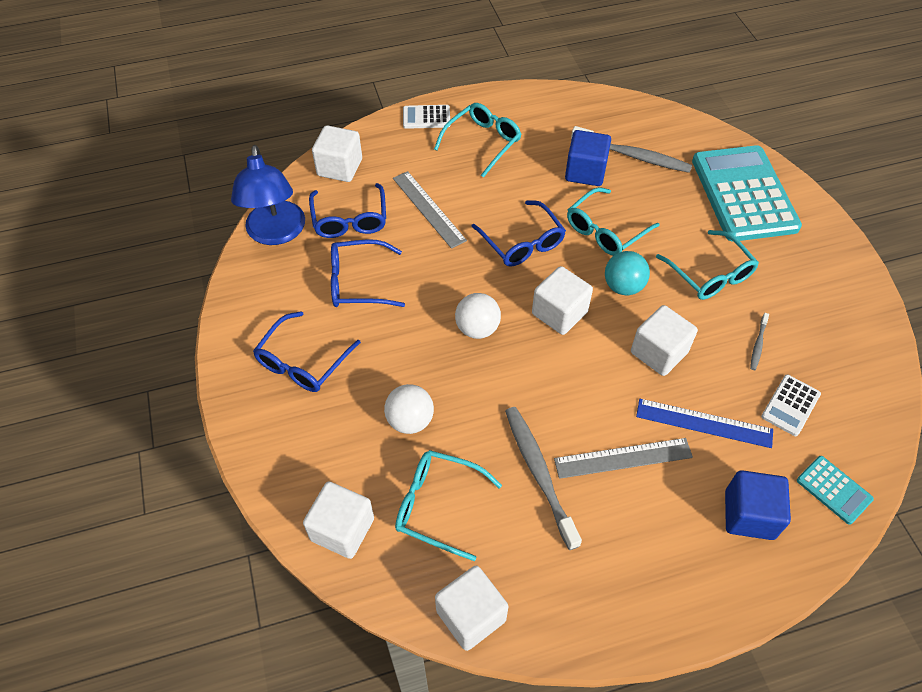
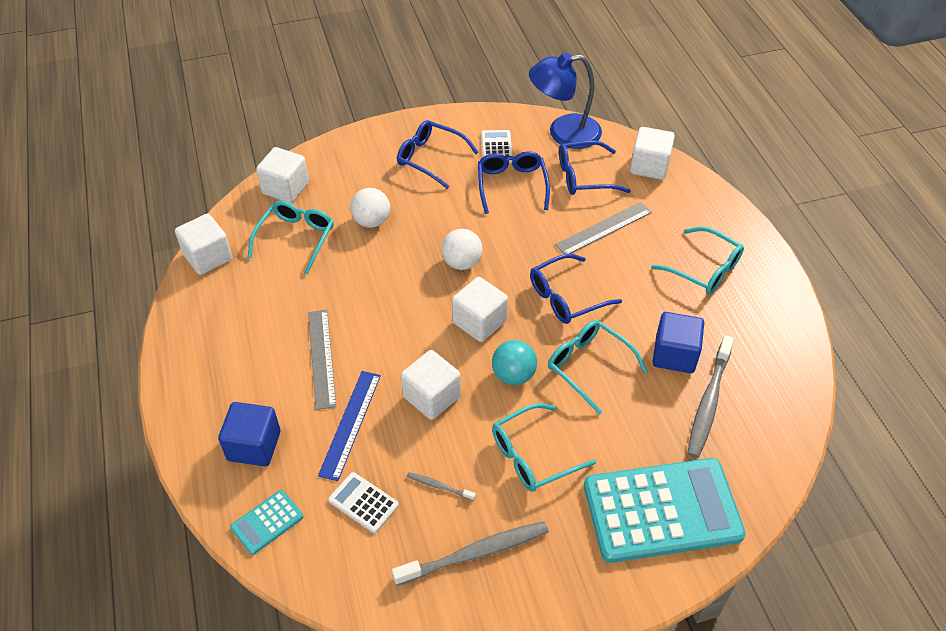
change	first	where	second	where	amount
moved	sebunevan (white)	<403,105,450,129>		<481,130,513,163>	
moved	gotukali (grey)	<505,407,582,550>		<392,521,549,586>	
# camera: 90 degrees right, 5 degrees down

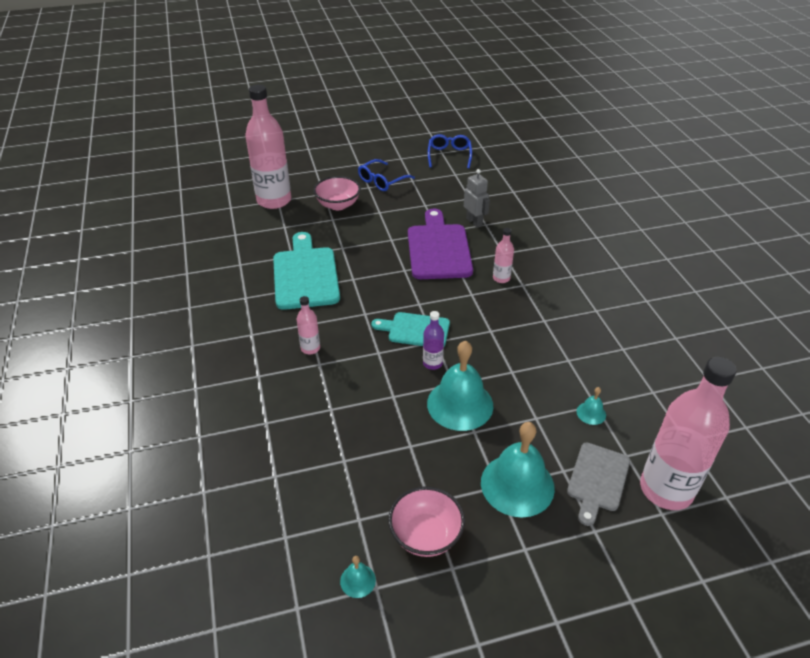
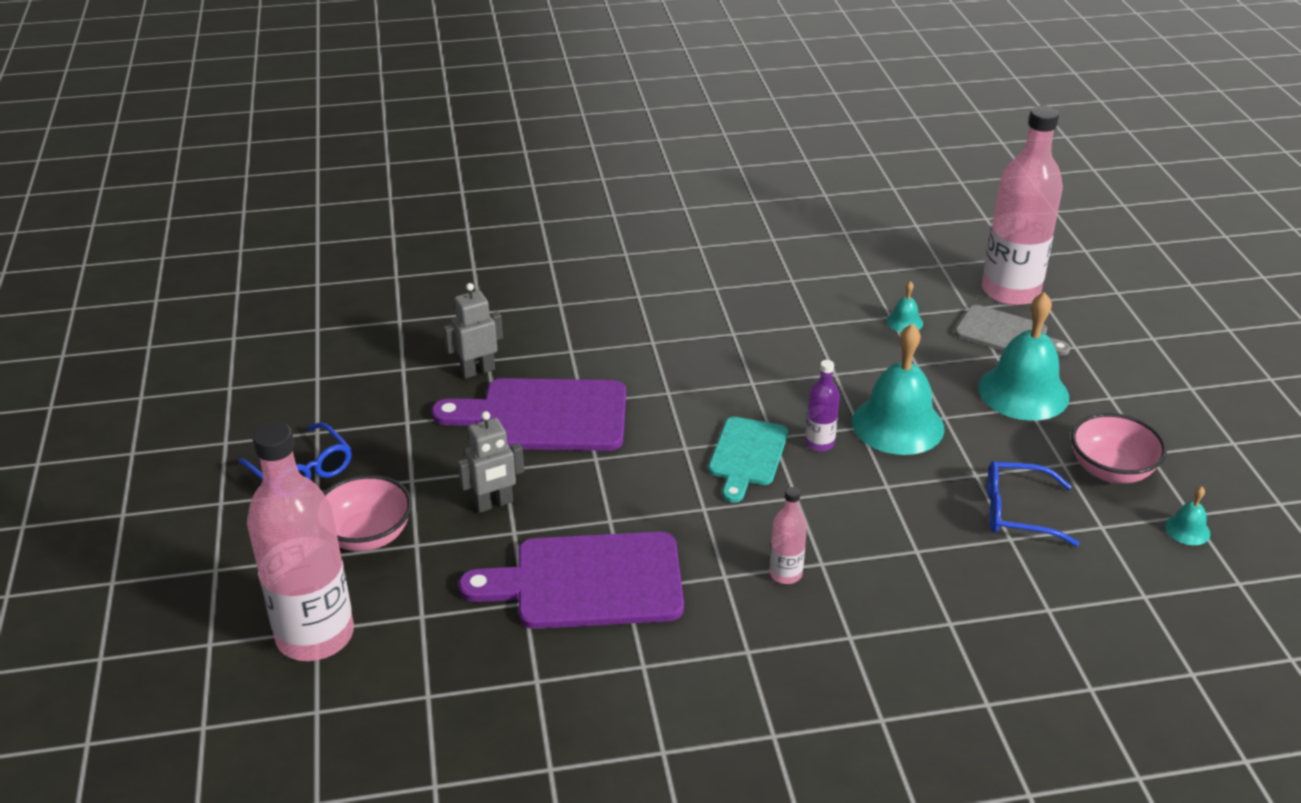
change	first	where	second	where	amount
moved	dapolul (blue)	<428,134,472,168>		<987,461,1080,546>	
removed	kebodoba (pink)	<493,228,514,283>			
recoloured	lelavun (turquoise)	<273,232,340,310>	lelavun (purple)	<459,532,684,629>	
added			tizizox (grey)	<458,411,524,513>	
# camera: 85 degrees left, 5 degrees down

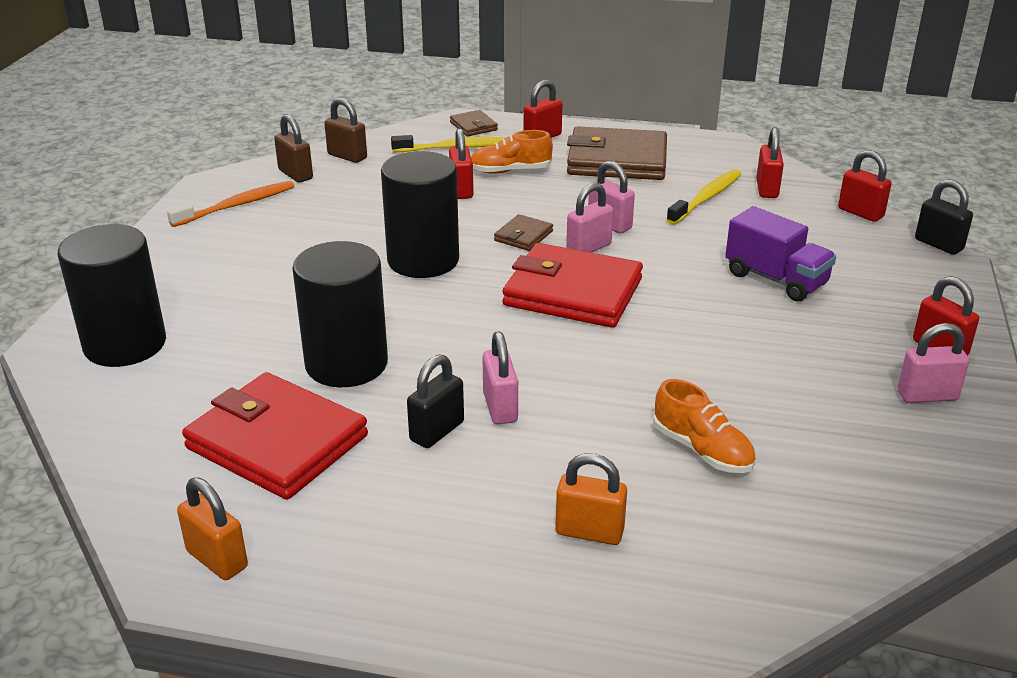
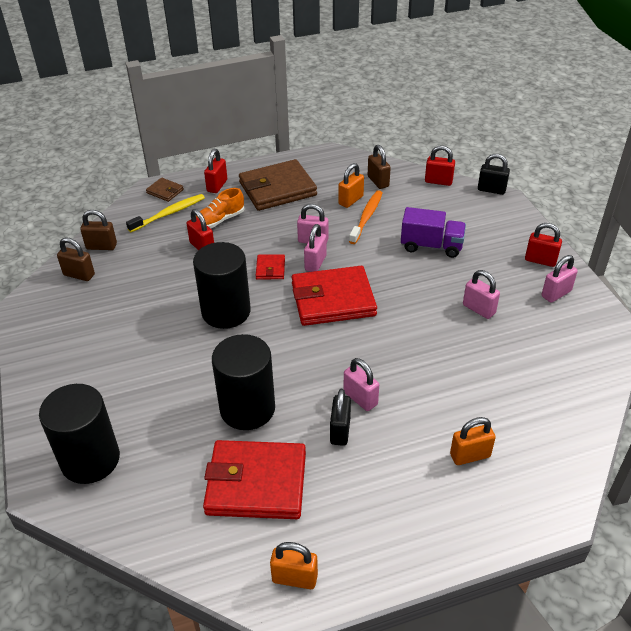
change	first	where	second	where	amount
recoloured	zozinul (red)	<756,127,784,198>	zozinul (brown)	<368,145,391,189>	
replaced	gotukali (yellow)	<666,169,741,225>	zozinul (orange)	<338,163,364,208>	
moved	gotukali (orange)	<167,181,294,227>		<349,190,383,244>	
recoloured	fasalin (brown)	<494,214,553,251>	fasalin (red)	<256,254,285,279>	
removed	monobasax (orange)	<653,379,756,473>			
added			zozinul (pink)	<463,270,500,319>	
# camera: 30 degrees left, 10 degrees up

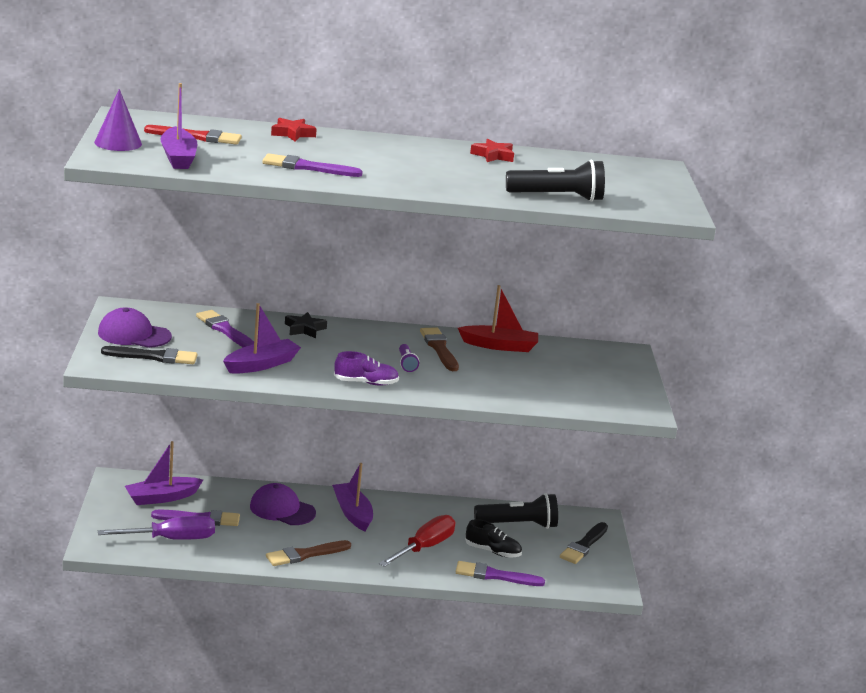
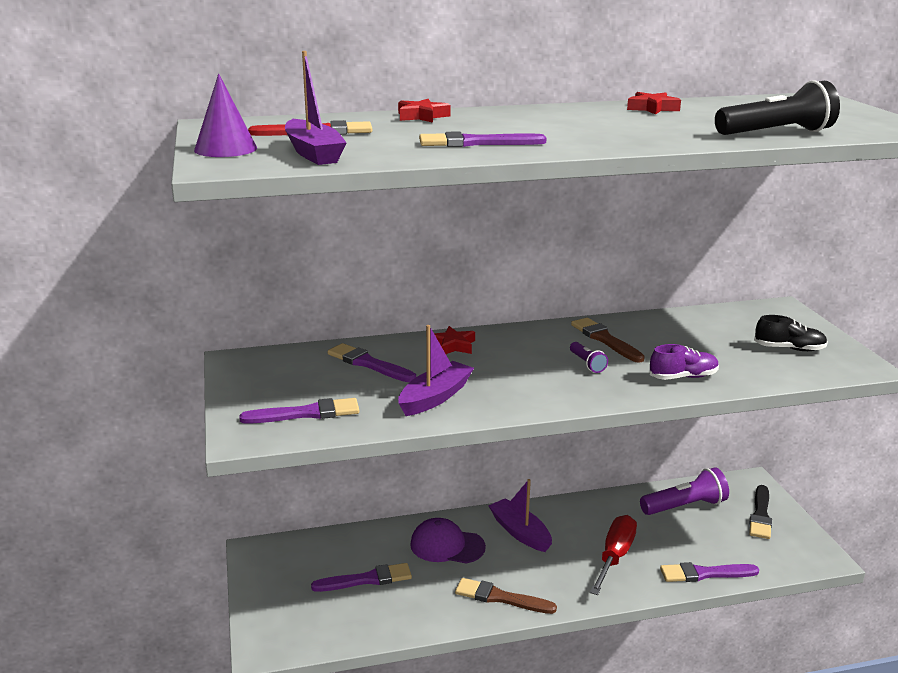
change	first	where	second	where	amount
removed	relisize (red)	<458,285,538,352>			
removed	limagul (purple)	<98,308,172,348>			
recoloured	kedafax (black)	<285,312,327,338>	kedafax (red)	<434,326,475,354>	
recoloured	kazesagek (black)	<101,346,197,364>	kazesagek (purple)	<239,398,359,424>	
moved	monobasax (purple)	<334,351,399,386>		<650,344,719,380>	
removed	relisize (purple)	<125,441,203,505>			
recoloured	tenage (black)	<474,493,558,529>	tenage (purple)	<640,467,729,515>	
removed	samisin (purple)	<98,516,215,540>			
moved	monobasax (black)	<465,519,522,557>		<754,315,828,351>	
turned	kazesagek (brown)	<266,540,351,566>		<455,578,557,614>	60 degrees clockwise
# camera: 10 degrees left, 0 degrees up

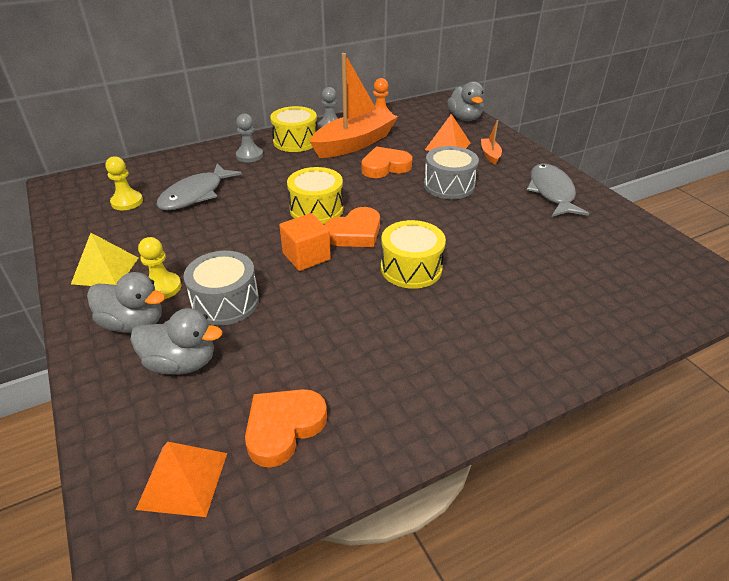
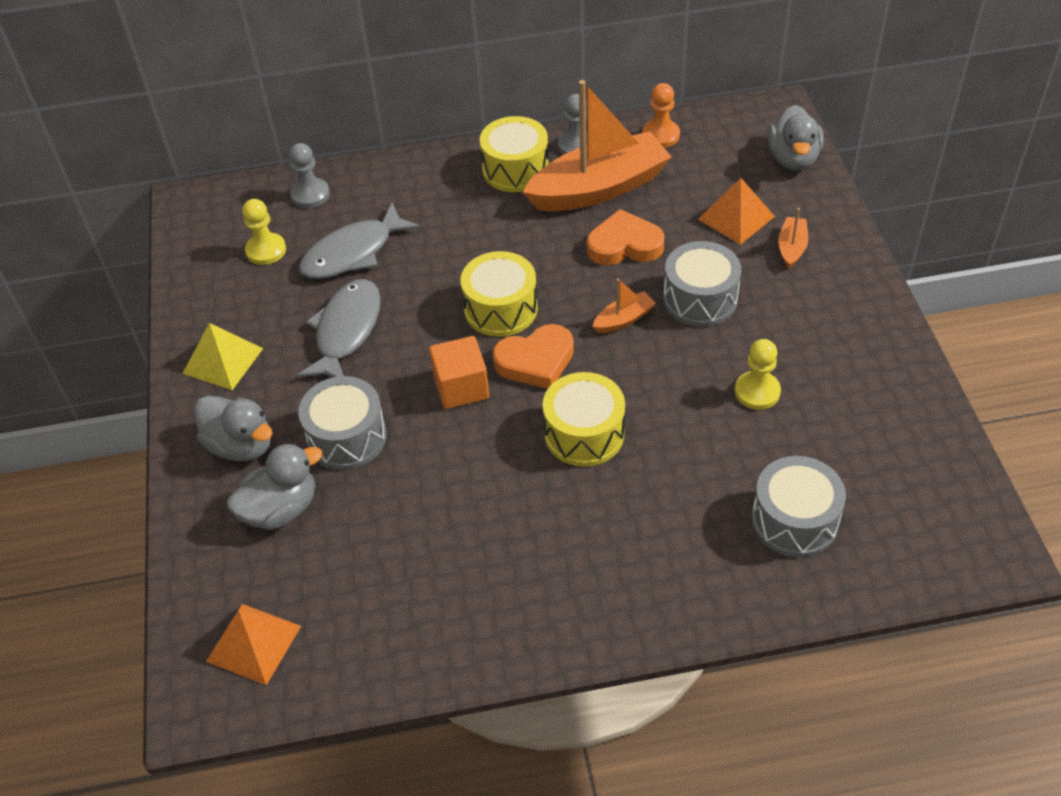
change	first	where	second	where	amount
moved	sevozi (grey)	<236,114,263,162>		<289,143,330,208>	
moved	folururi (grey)	<527,163,589,217>		<297,279,381,378>	
moved	sevozi (yellow)	<138,237,182,299>		<735,339,781,410>	
turned	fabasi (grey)	<130,308,222,375>		<227,443,323,530>	60 degrees counterclockwise
removed	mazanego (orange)	<245,389,327,468>			
added			relisize (orange)	<592,278,656,333>	
added			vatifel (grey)	<752,456,846,557>	
# camera: 20 degrees right, 10 degrees up

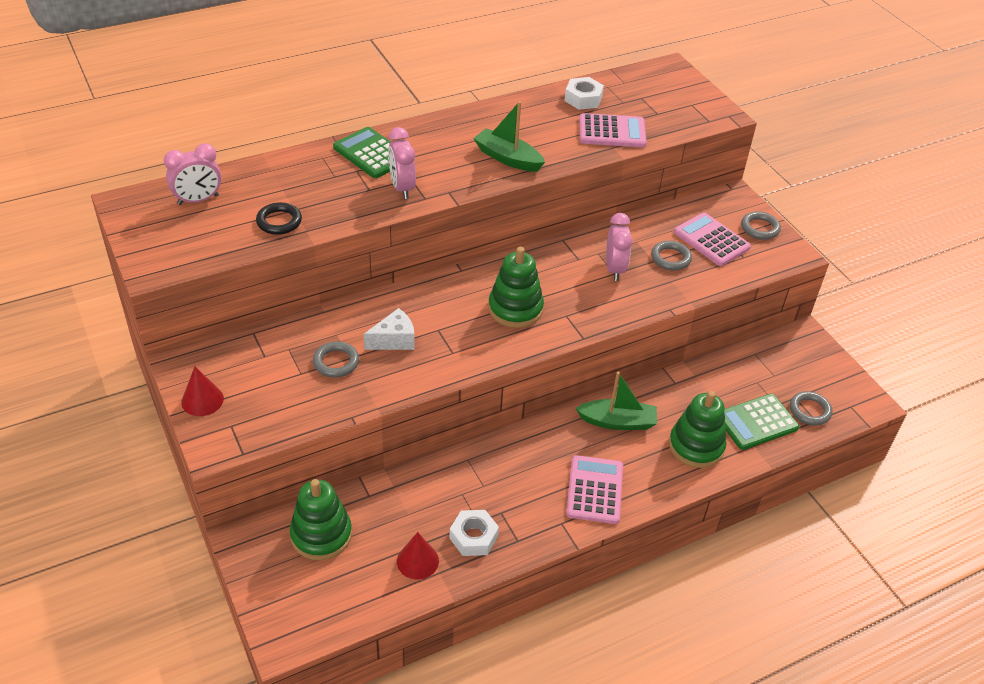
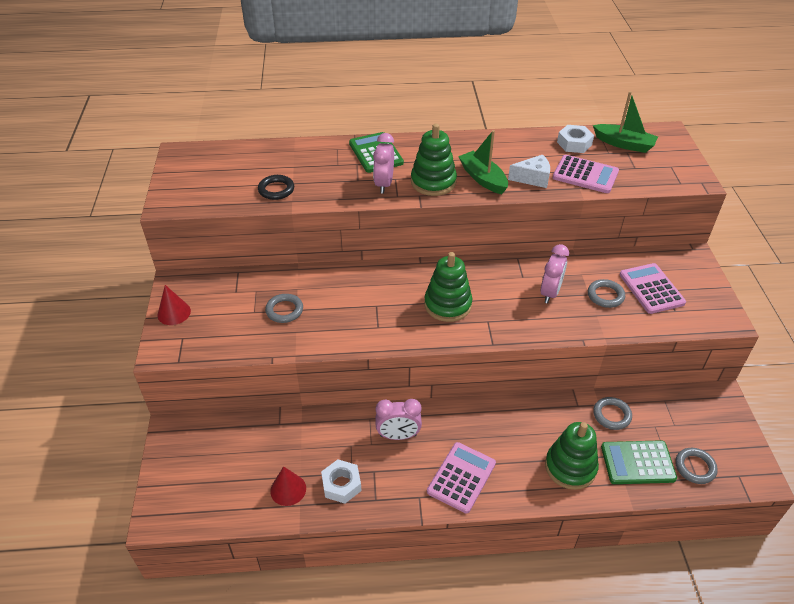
change	first	where	second	where	amount
moved	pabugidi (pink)	<164,143,222,205>		<375,399,422,440>	
moved	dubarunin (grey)	<741,211,781,240>		<593,397,632,430>	
moved	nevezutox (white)	<364,308,415,350>		<508,155,550,188>	
moved	relisize (green)	<575,372,657,430>		<593,91,658,153>	
moved	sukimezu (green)	<290,479,352,561>		<411,124,457,196>	
# camera: 25 degrees right, 0 degrees up

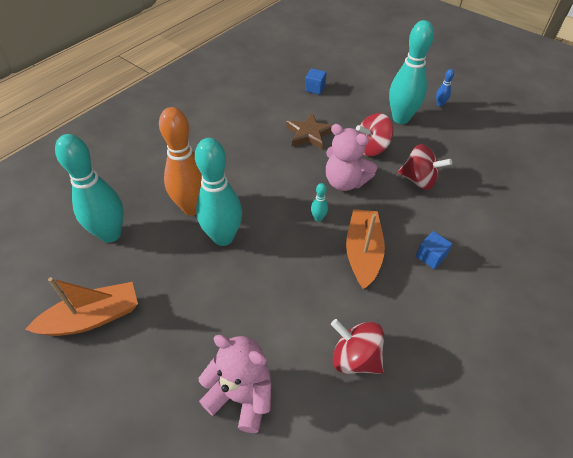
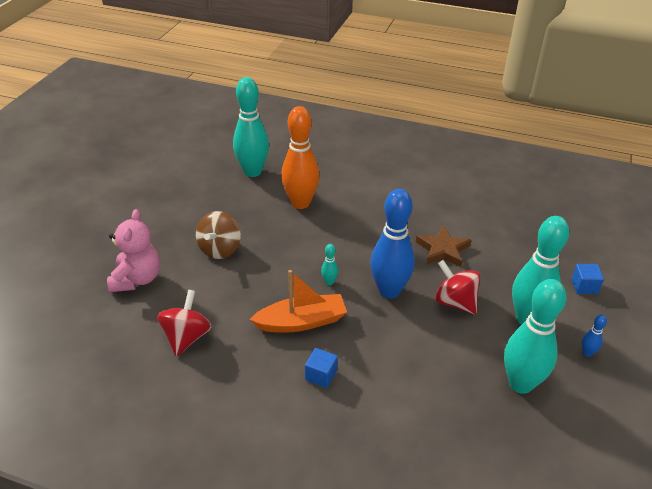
change	first	where	second	where	amount
moved	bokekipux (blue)	<305,68,326,95>		<572,264,604,294>	
replaced	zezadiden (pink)	<326,124,377,191>	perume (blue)	<370,189,415,299>	
moved	perume (turquoise)	<195,138,242,246>		<504,279,566,394>	
removed	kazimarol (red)	<398,144,452,190>			
removed	relisize (orange)	<25,277,138,336>			
added			kazimarol (brown)	<196,211,241,259>	
# camera: 70 degrees right, 10 degrees down

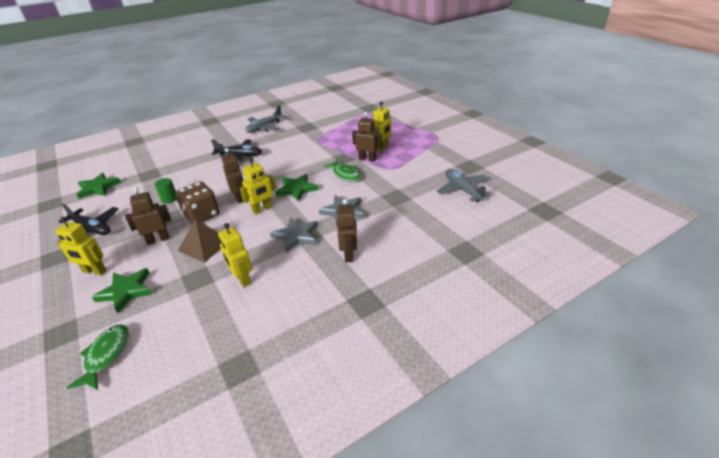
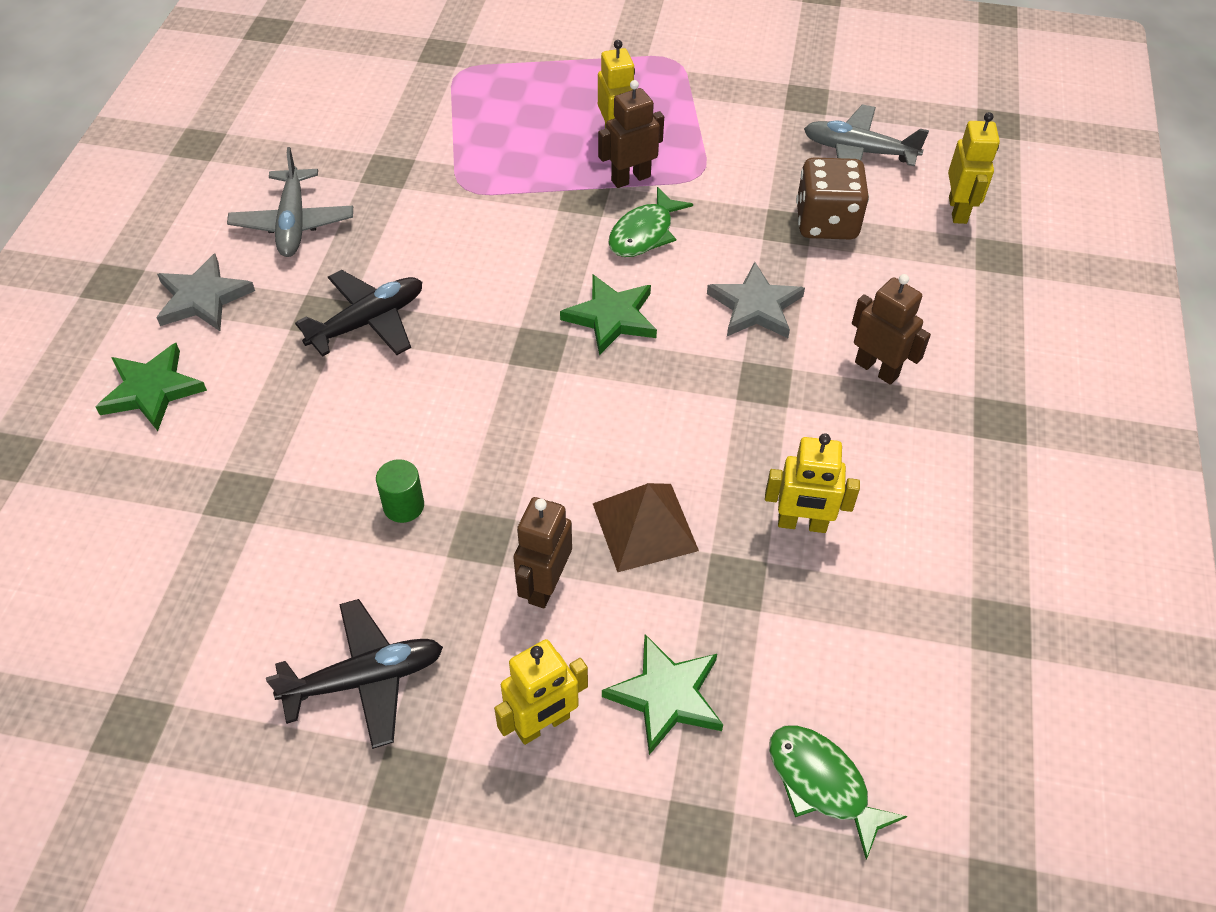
change	first	where	second	where	amount
removed	tizizox (brown)	<221,148,243,203>			
moved	tizizox (yellow)	<240,158,276,214>		<948,112,1000,224>	
turned	folururi (green)	<323,159,361,182>		<608,187,693,257>	120 degrees clockwise
moved	kedafax (green)	<77,173,121,199>		<96,343,207,431>	
moved	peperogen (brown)	<175,182,219,224>		<796,157,869,239>	
moved	kedafax (grey)	<270,217,318,253>		<156,254,255,331>	
# camera: 50 degrees left, 15 degrees up

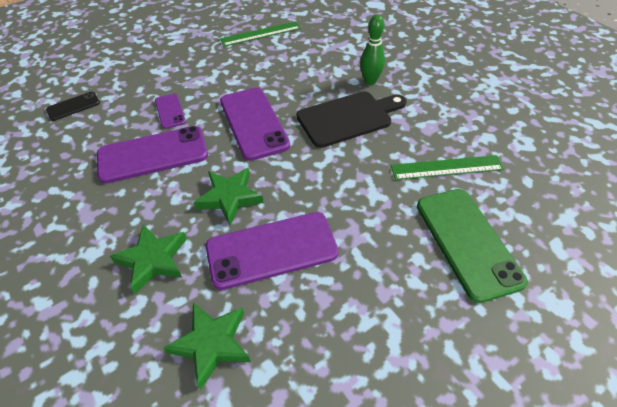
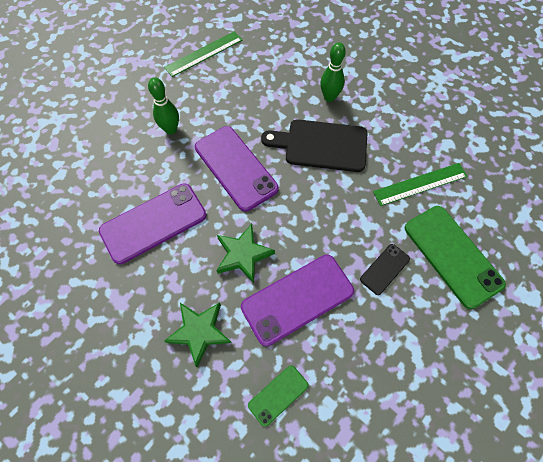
change	first	where	second	where	amount
turned	lelavun (black)	<297,91,407,148>		<261,119,368,172>	135 degrees counterclockwise
moved	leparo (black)	<46,92,100,121>		<360,244,410,295>	
removed	leparo (purple)	<155,94,186,129>			
replaced	kedafax (green)	<163,303,251,390>	leparo (green)	<248,365,309,427>	
added			perume (green)	<148,77,179,134>	
# camera: 15 degrees left, 15 degrees up

